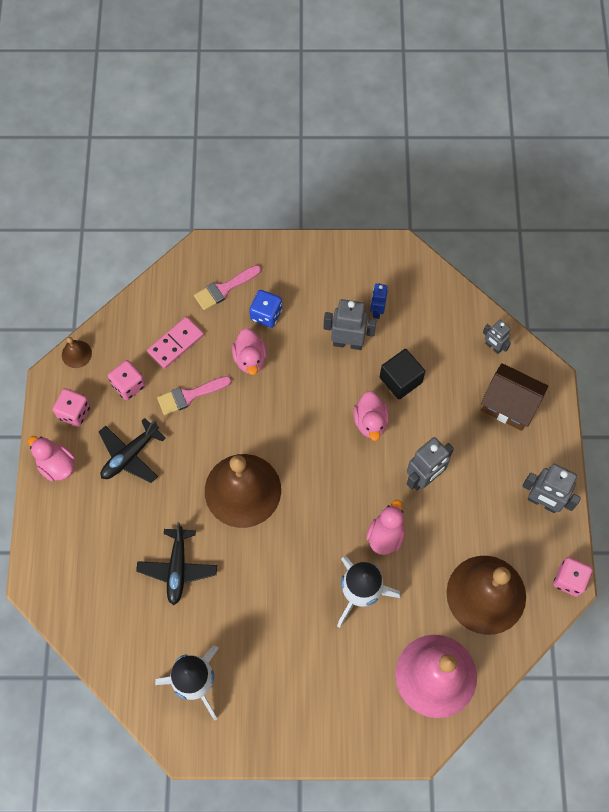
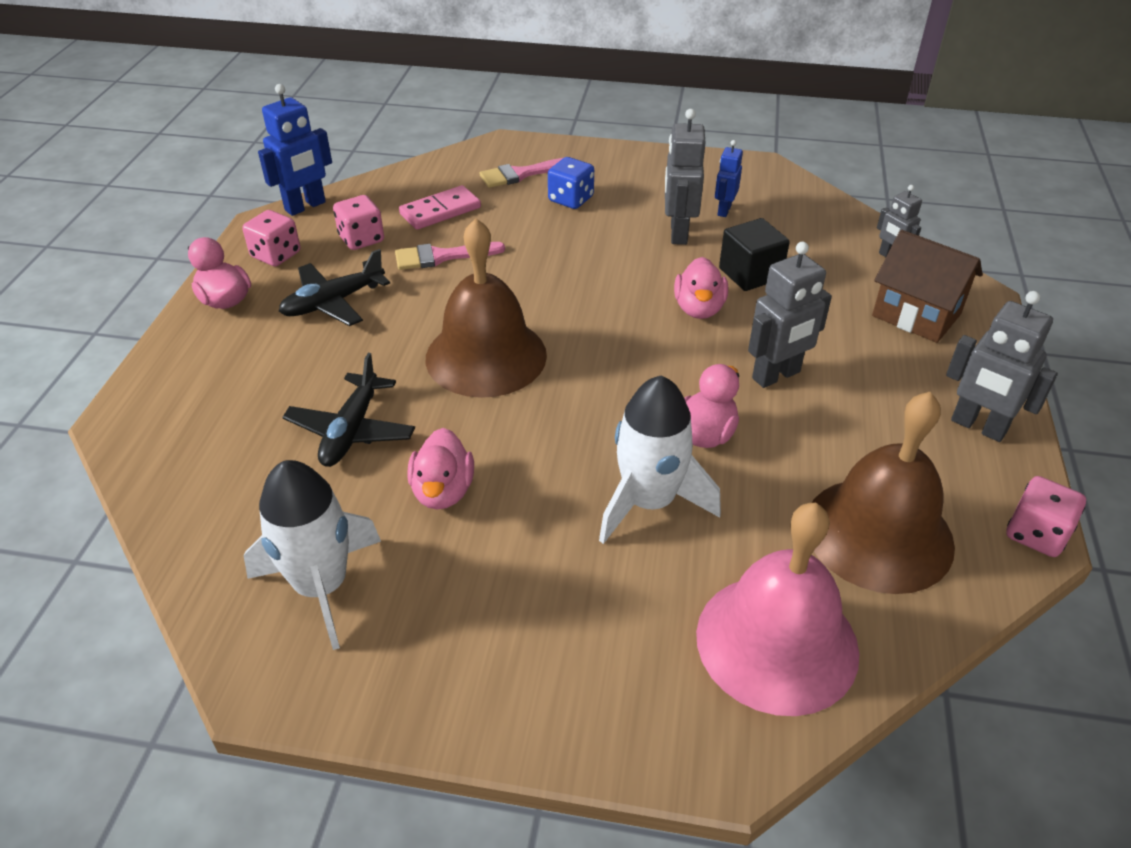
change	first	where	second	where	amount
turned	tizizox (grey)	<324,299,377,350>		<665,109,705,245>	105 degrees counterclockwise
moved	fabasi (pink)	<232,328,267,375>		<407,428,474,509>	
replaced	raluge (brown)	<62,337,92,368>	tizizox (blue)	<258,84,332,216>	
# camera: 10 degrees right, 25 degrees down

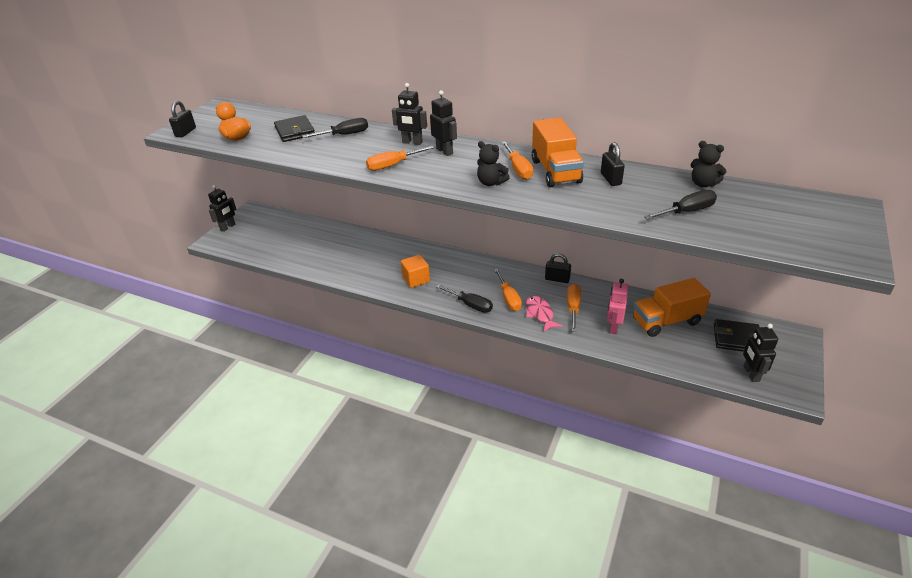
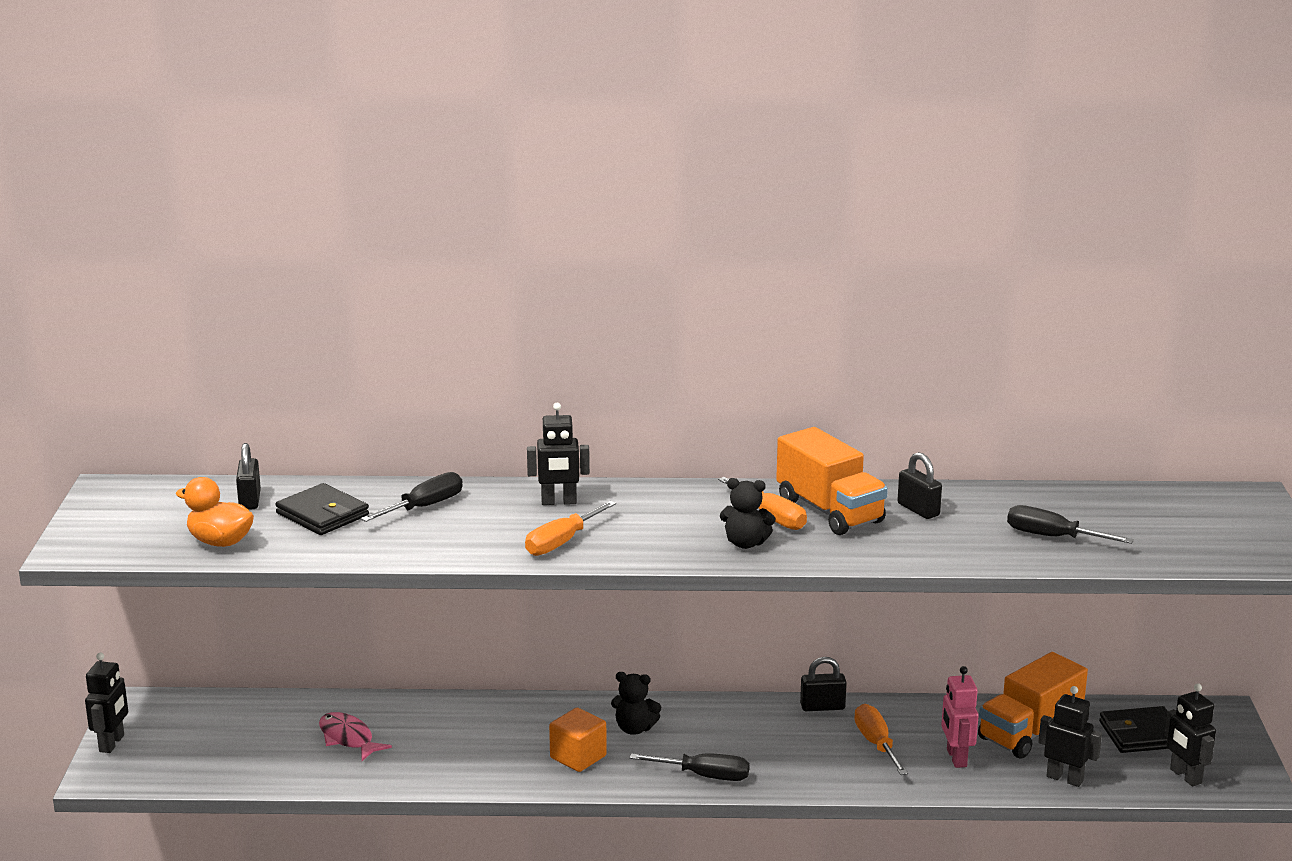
change	first	where	second	where	amount
moved	tizizox (black)	<430,90,457,156>		<1038,686,1102,787>	
moved	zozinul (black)	<169,101,196,137>		<236,443,261,510>	
moved	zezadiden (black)	<690,141,727,187>		<611,672,661,735>	
turned	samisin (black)	<644,190,717,220>		<1007,505,1134,544>	105 degrees counterclockwise
removed	samisin (orange)	<494,269,522,311>			
moved	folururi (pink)	<526,296,563,332>		<319,712,392,761>	
# camera: 25 degrees left, 15 degrees down

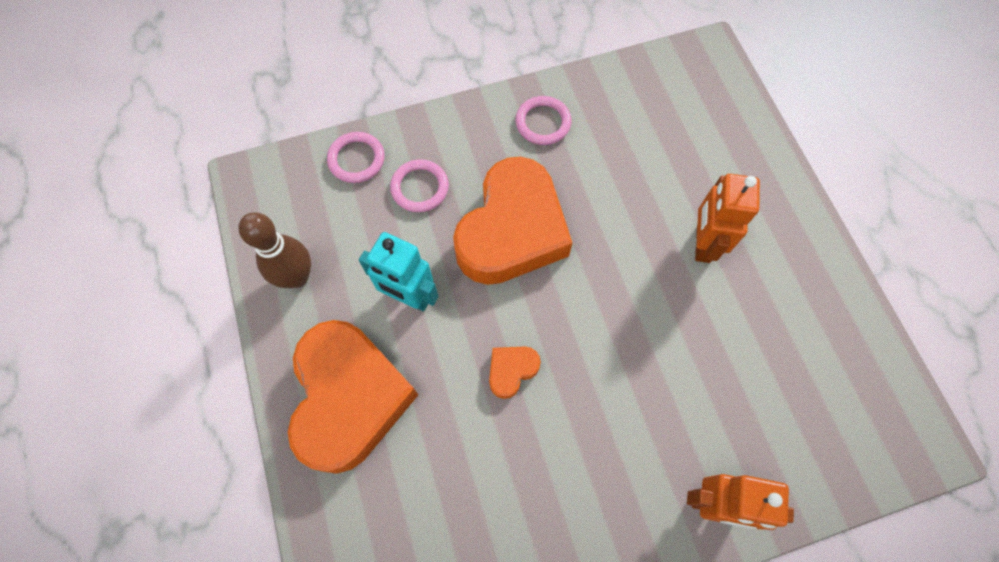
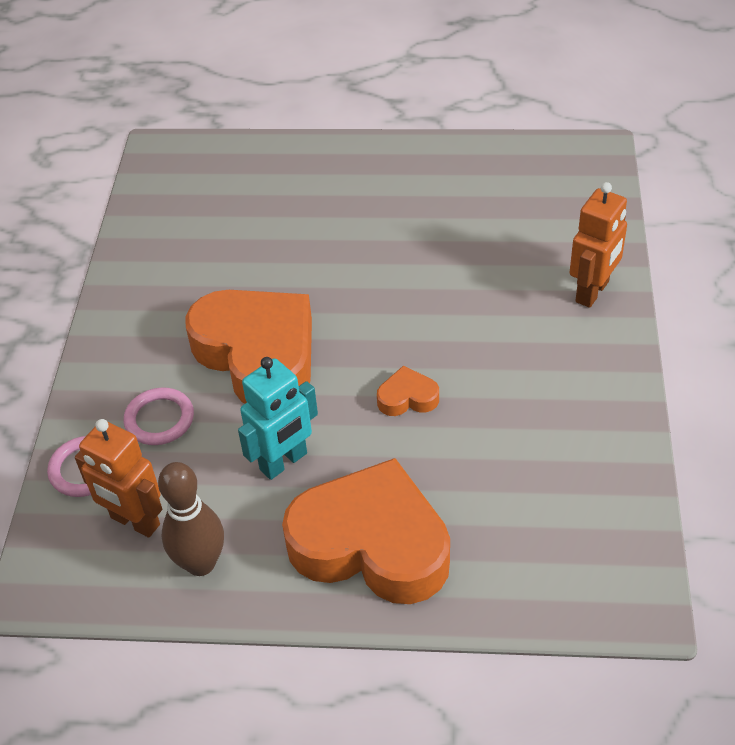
change	first	where	second	where	amount
removed	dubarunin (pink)	<515,96,572,145>			
moved	tizizox (orange)	<695,174,760,263>		<75,419,162,538>	
turned	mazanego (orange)	<489,347,541,399>		<377,366,439,416>	105 degrees clockwise
# camera: 65 degrees left, 20 degrees down

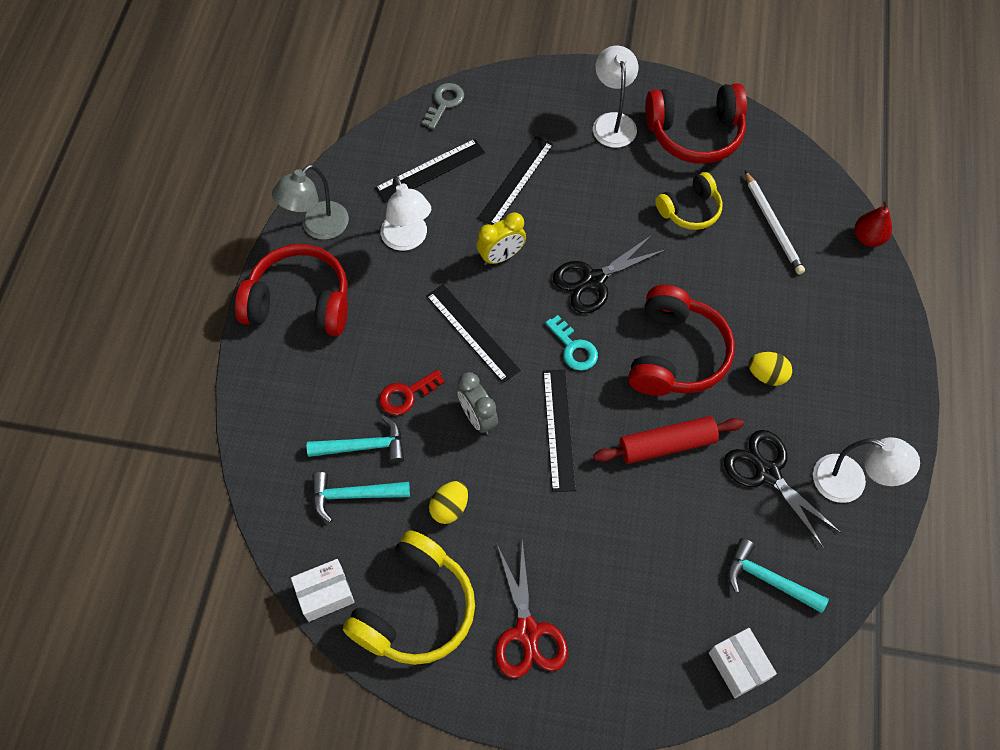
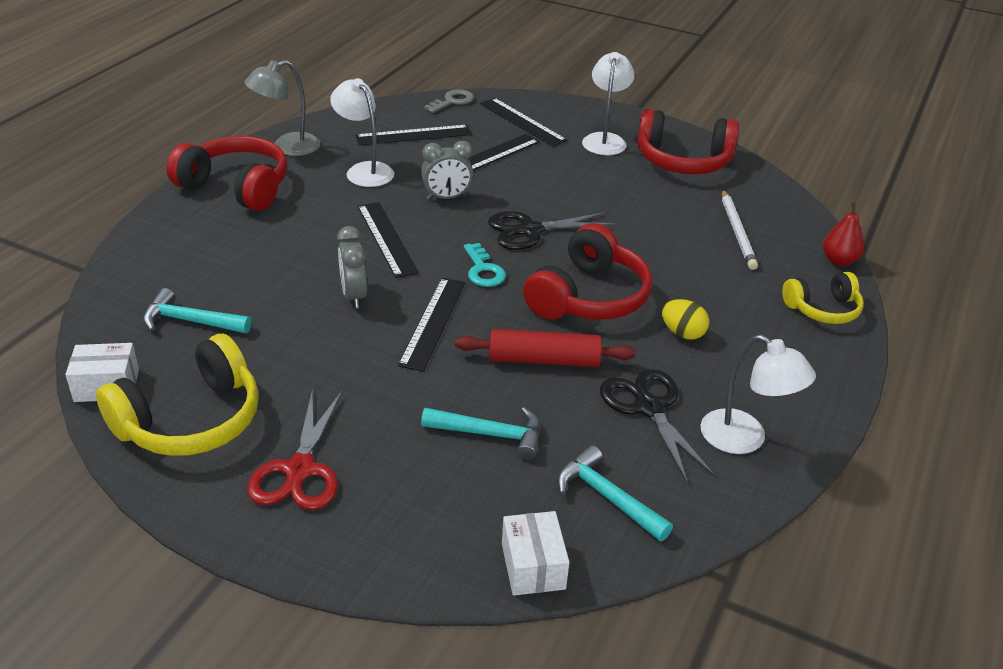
change	first	where	second	where	amount
moved	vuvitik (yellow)	<655,172,722,230>		<782,272,864,324>	
turned	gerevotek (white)	<381,176,431,251>		<330,78,394,187>	150 degrees clockwise
recoloured	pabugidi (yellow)	<477,212,526,265>	pabugidi (grey)	<421,141,474,200>	
removed	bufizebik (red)	<379,370,445,415>			
moved	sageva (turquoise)	<307,415,404,463>		<421,407,541,460>	
removed	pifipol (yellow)	<429,481,468,524>			
added			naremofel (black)	<480,98,567,147>	
# camera: 15 degrees right, 25 degrees down

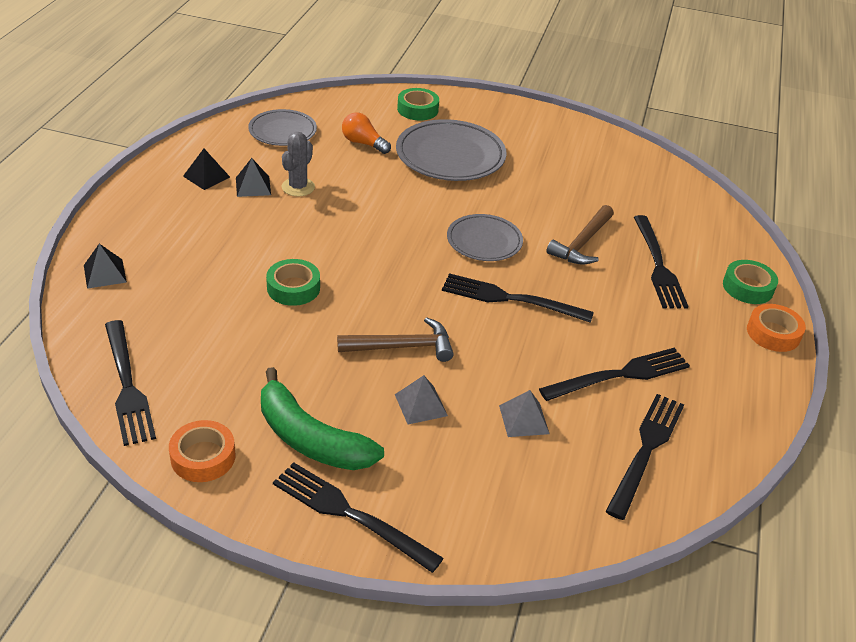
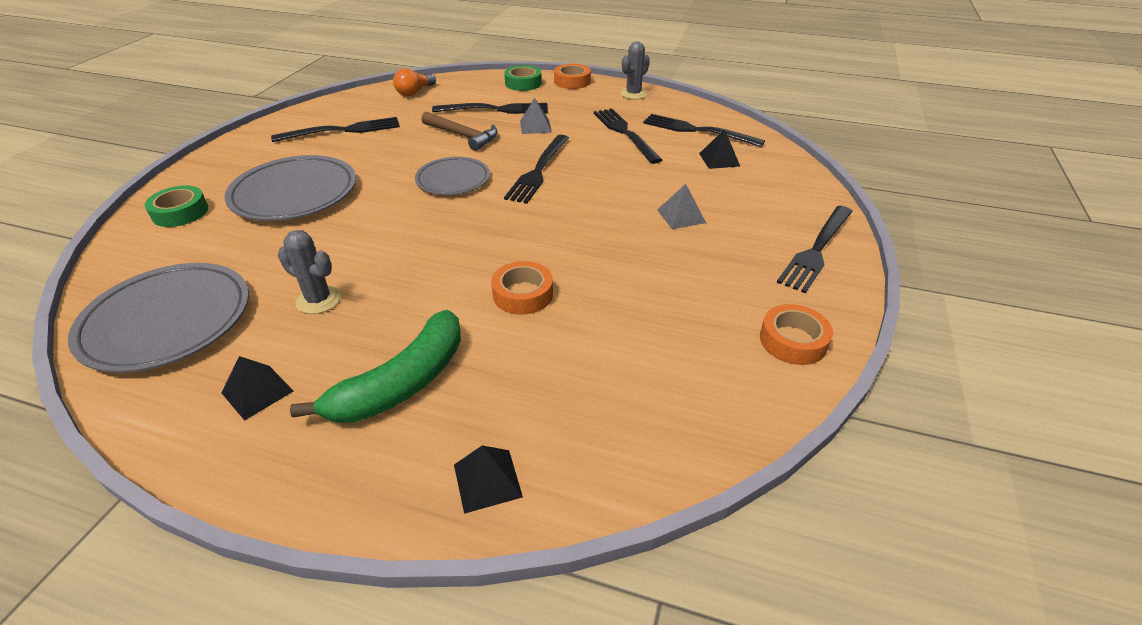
change	first	where	second	where	amount
resized	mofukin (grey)	<248,109,317,146>		<68,263,249,373>	x1.61
moved	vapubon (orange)	<342,112,391,154>		<393,68,436,96>	
moved	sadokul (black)	<236,158,271,197>		<699,129,740,169>	
recoloured	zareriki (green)	<266,259,320,306>	zareriki (orange)	<491,261,553,315>	
removed	sageva (brown)	<337,317,454,362>			
moved	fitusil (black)	<105,320,156,446>		<271,117,400,142>	
moved	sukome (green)	<261,367,384,470>		<290,310,461,423>	
moved	sadokul (grey)	<499,390,549,437>		<520,98,552,134>	
added			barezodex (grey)	<620,41,650,100>	
# camera: 85 degrees left, 0 degrees up

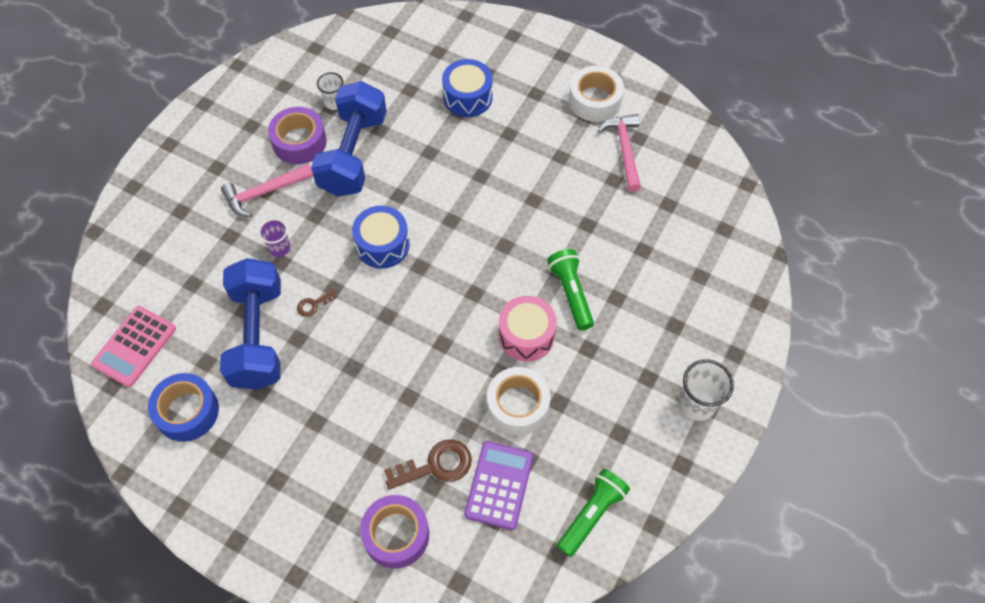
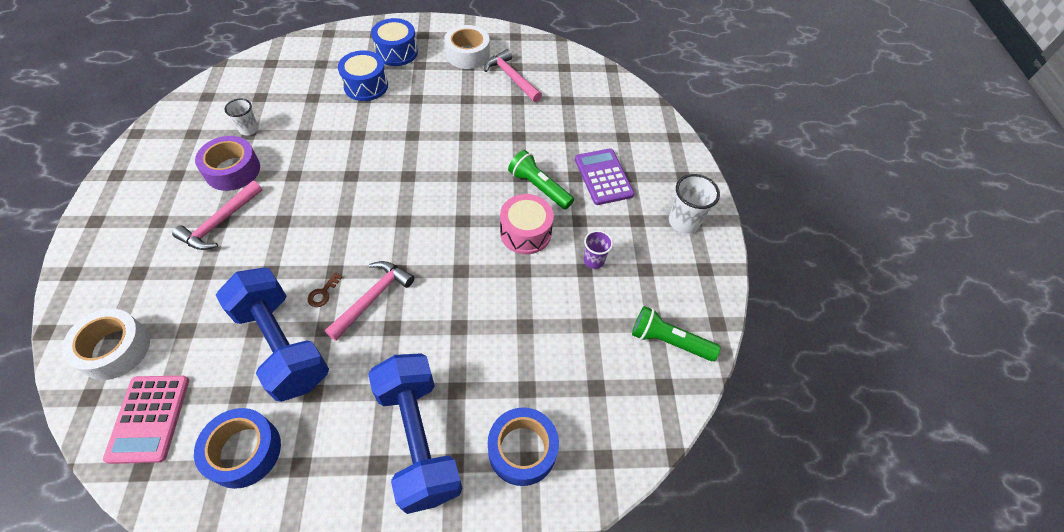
change	first	where	second	where	amount
moved	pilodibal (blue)	<311,81,387,197>		<368,353,462,514>	
moved	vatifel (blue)	<352,206,410,269>		<371,18,418,66>	
moved	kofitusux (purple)	<258,219,290,257>		<584,230,613,269>	
moved	zareriki (white)	<487,367,550,435>		<62,309,150,380>	
removed	bufizebik (brown)	<384,439,472,490>			
moved	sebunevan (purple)	<464,441,533,530>		<575,149,634,205>	
turned	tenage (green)	<557,469,630,557>		<632,306,721,361>	75 degrees counterclockwise
recoloured	zareriki (purple)	<360,495,429,568>	zareriki (blue)	<488,407,559,486>	
added			sageva (pink)	<325,261,414,341>	
# camera: 35 degrees left, 5 degrees down

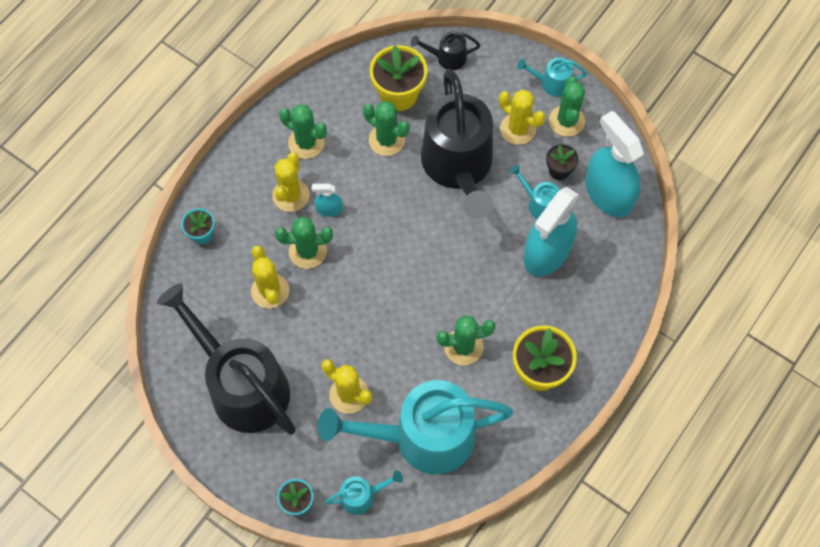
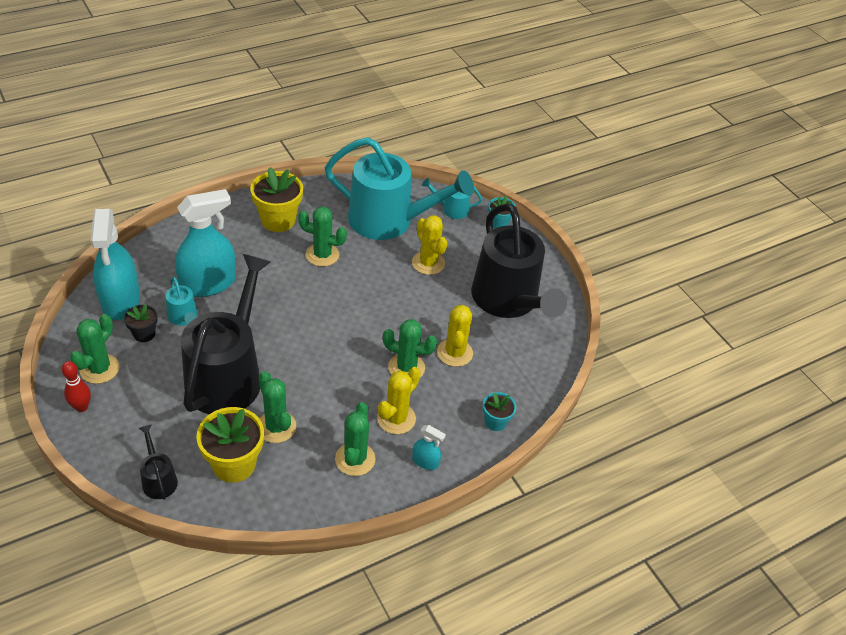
change	first	where	second	where	amount
turned	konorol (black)	<411,31,480,70>		<139,424,178,500>	135 degrees counterclockwise
replaced	konorol (turquoise)	<517,58,587,97>	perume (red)	<62,361,91,412>	
removed	barezodex (yellow)	<499,90,545,145>			
turned	barezodex (green)	<279,104,327,159>		<335,402,375,476>	45 degrees clockwise
moved	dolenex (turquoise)	<312,184,343,217>		<412,425,446,470>	
# camera: 160 degrees left, 20 degrees down

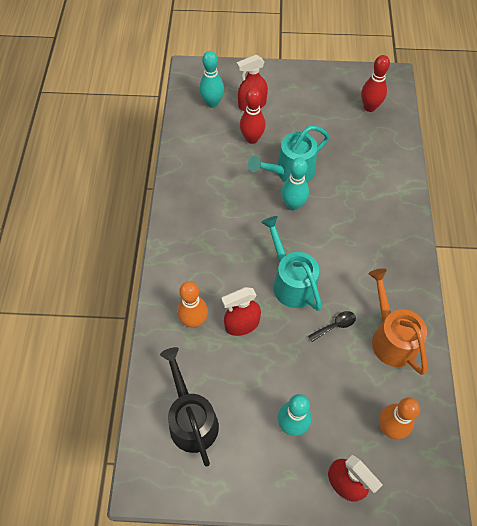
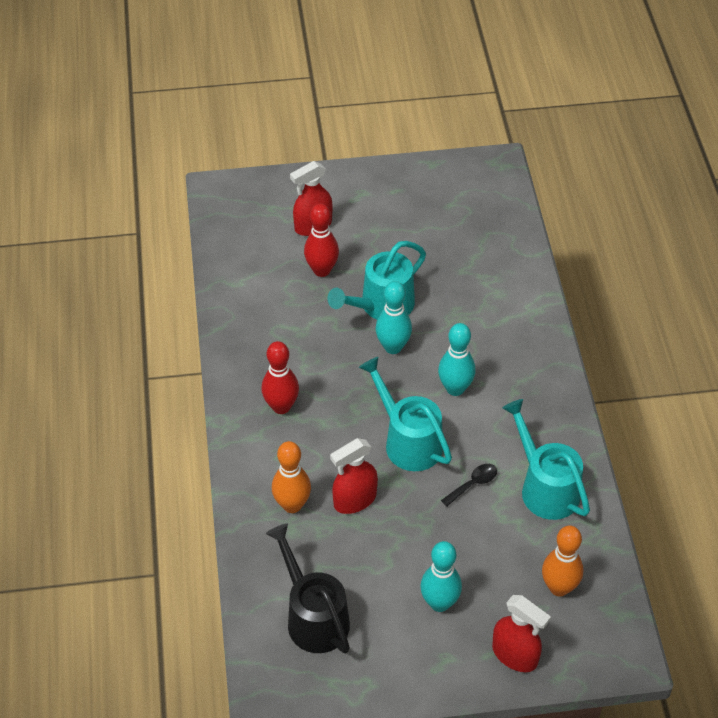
change	first	where	second	where	amount
moved	perume (turquoise)	<199,51,224,108>		<438,323,475,396>	
moved	perume (red)	<361,55,390,112>		<261,341,299,414>	
recoloured	konorol (orange)	<368,268,427,375>	konorol (turquoise)	<502,399,590,520>	
# camera: 10 degrees left, 10 degrees down

